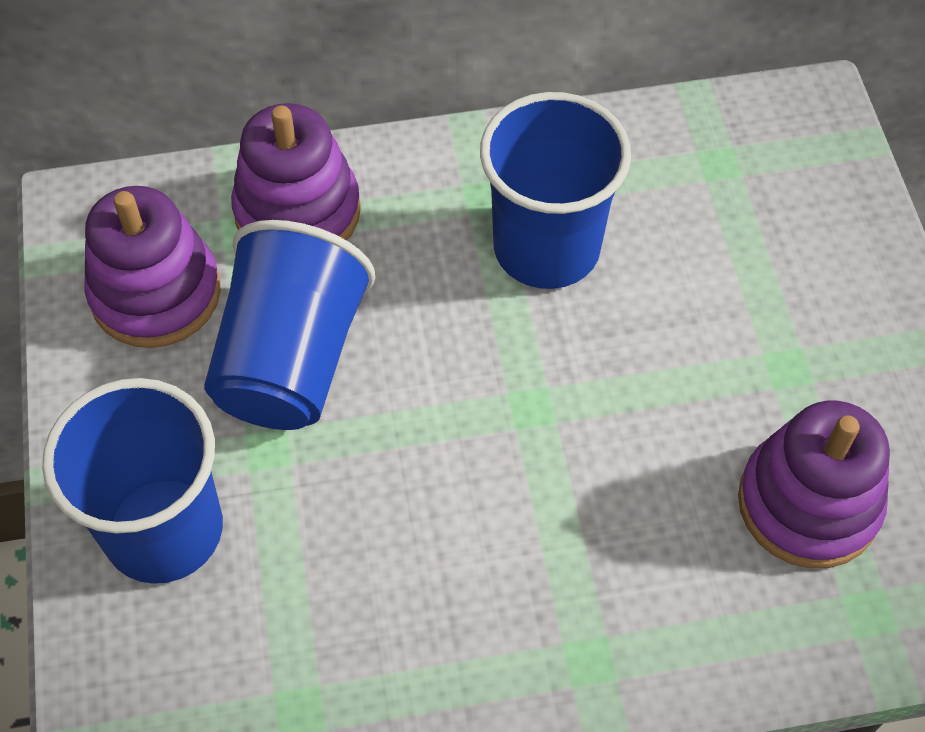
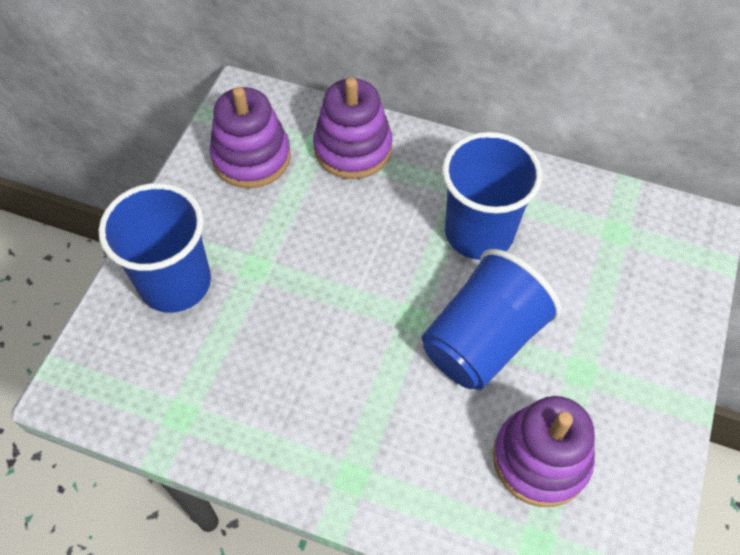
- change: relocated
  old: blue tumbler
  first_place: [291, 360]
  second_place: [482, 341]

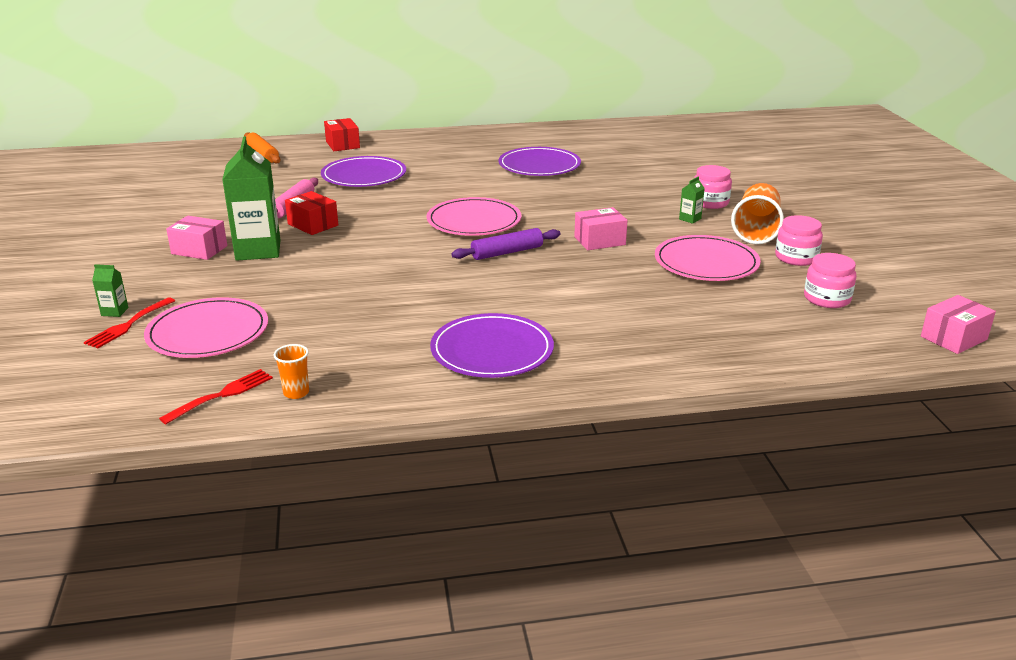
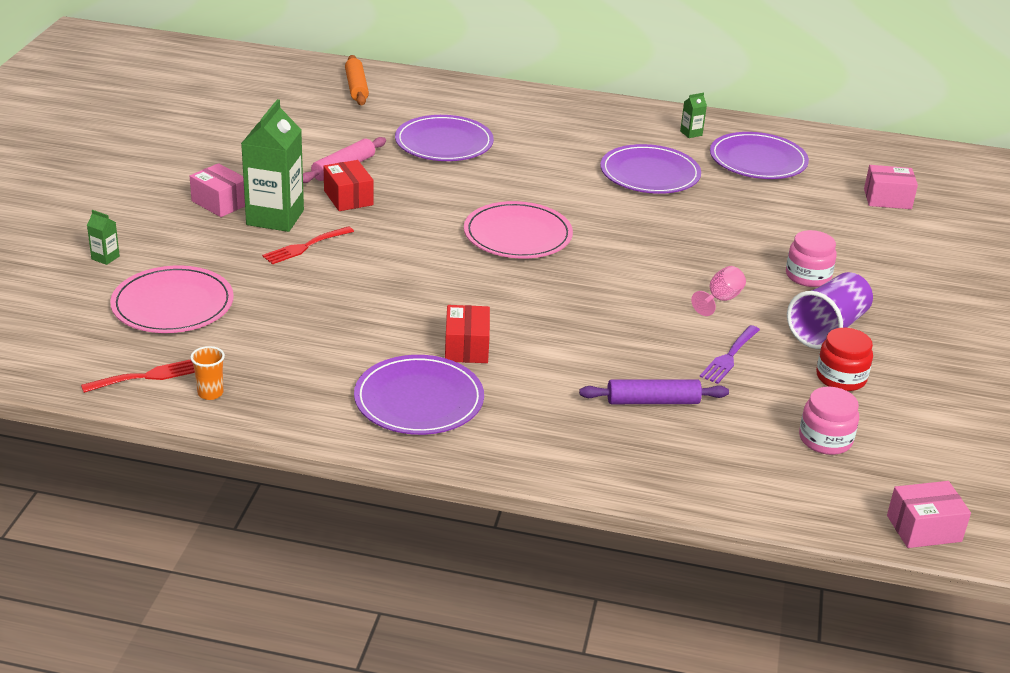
- change: appeared
  new: pink wine glass
  second_place: [720, 300]
- change: appeared
  new: royal purple flat dish
  second_place: [758, 160]
- change: relocated
  old: crimson fork
  first_place: [129, 324]
  second_place: [305, 246]
- change: relocated
  old: crimson parcel
  first_place: [342, 145]
  second_place: [466, 347]
- change: relocated
  old: royal purple dough roller
  first_place: [507, 252]
  second_place: [652, 401]
- change: relocated
  old: pink parcel
  first_place: [599, 241]
  second_place: [887, 199]
- change: relocated
  old: emerald carton
  first_place: [690, 219]
  second_place: [691, 133]
- change: exchanged
  old: pink flat dish
  new: royal purple fork
  first_place: [706, 263]
  second_place: [729, 356]
- change: colour
  old: orange-coloured tumbler
  new: royal purple tumbler
  first_place: [756, 230]
  second_place: [827, 329]
- change: colour
  old: pink jar
  new: crimson jar
  first_place: [796, 257]
  second_place: [841, 378]

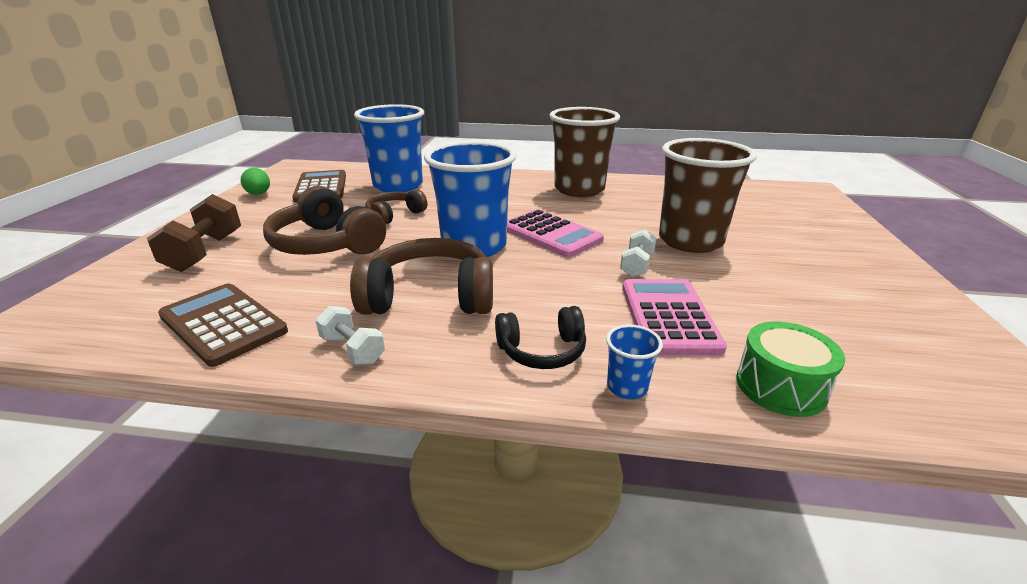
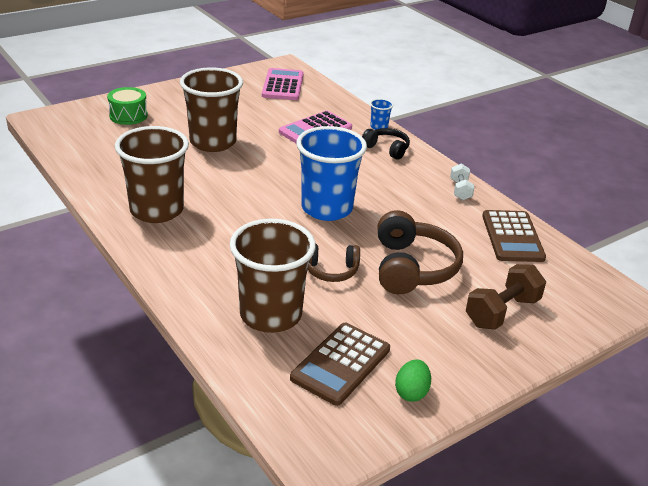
- change: missing
  old: dark brown over-ear headphones
  first_place: [430, 297]
- change: missing
  old: pure white free weight
  first_place: [637, 265]
- change: relocated
  old: pink adding machine
  first_place: [551, 234]
  second_place: [283, 85]
- change: relocated
  old: emerald snare drum
  first_place: [780, 386]
  second_place: [128, 116]
- change: colour
  old: blue tumbler
  new: dark brown tumbler
  first_place: [398, 185]
  second_place: [270, 315]

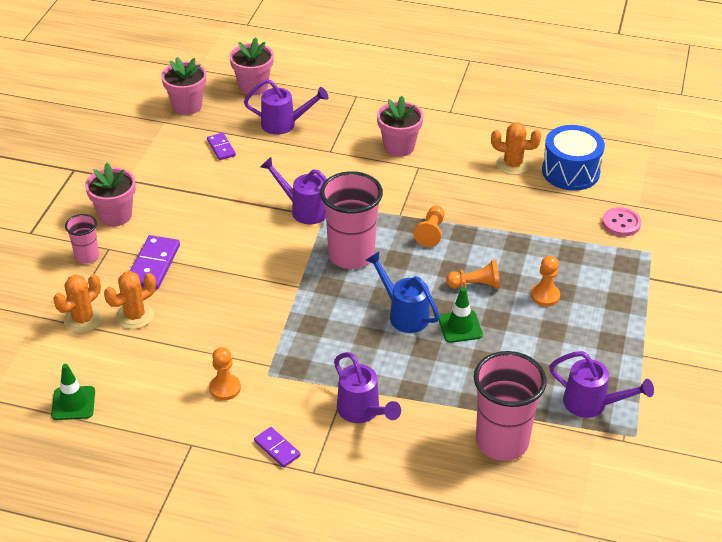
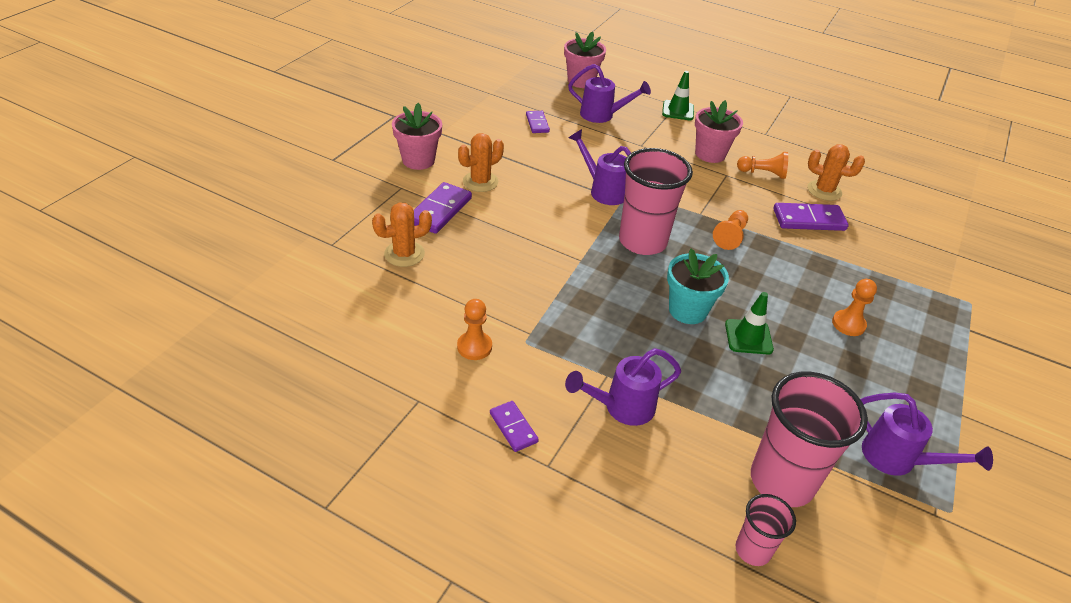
- change: missing
  old: pink flower pot
  first_place: [187, 106]
- change: missing
  old: blue snare drum
  first_place: [570, 172]
- change: missing
  old: pink sewing button
  first_place: [621, 223]
- change: appeared
  new: royal purple domino piece
  second_place: [809, 220]
- change: relocated
  old: emerald safety cone
  first_place: [73, 403]
  second_place: [678, 110]
- change: relocated
  old: orange-coloured saguaro cactus
  first_place: [83, 319]
  second_place: [480, 182]
- change: relocated
  old: pink tumbler
  first_place: [87, 256]
  second_place: [752, 550]
- change: relocated
  old: orange-coloured chess pawn
  first_place: [475, 285]
  second_place: [763, 173]
- change: exchanged
  old: blue watering can
  new: teal flower pot
  first_place: [403, 314]
  second_place: [687, 310]
- change: spun
  old: royal purple watering can
  first_place: [362, 412]
  second_place: [621, 407]
  degrees: 90

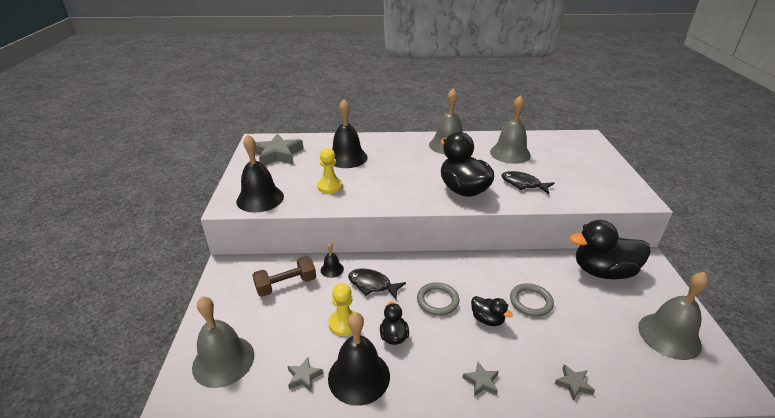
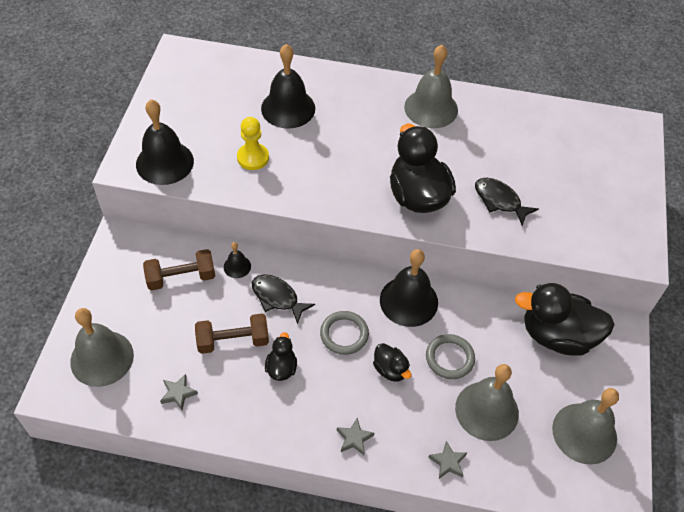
- change: missing
  old: ash-grey star shape
  first_place: [278, 154]
- change: relocated
  old: black hand bell
  first_place: [359, 376]
  second_place: [408, 301]
- change: relocated
  old: ash-grey hand bell
  first_place: [510, 153]
  second_place: [487, 410]
- change: exchanged
  old: bright yellow chess pawn
  new: dark brown free weight
  first_place: [344, 323]
  second_place: [233, 341]

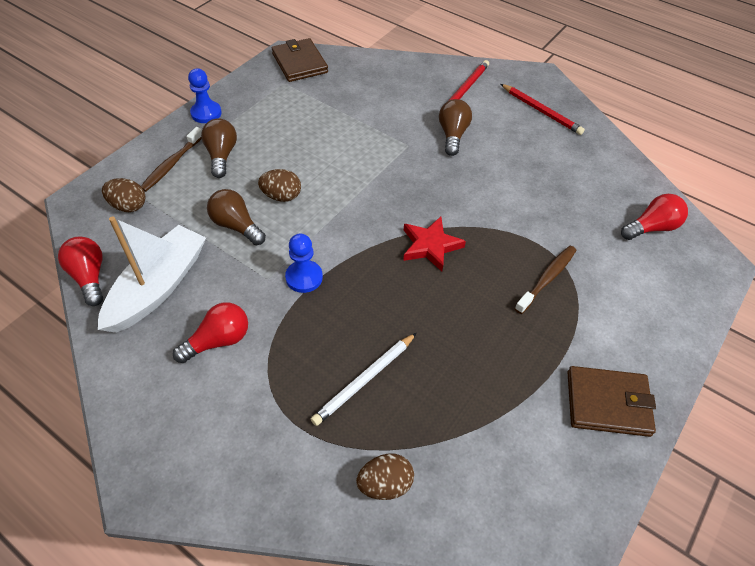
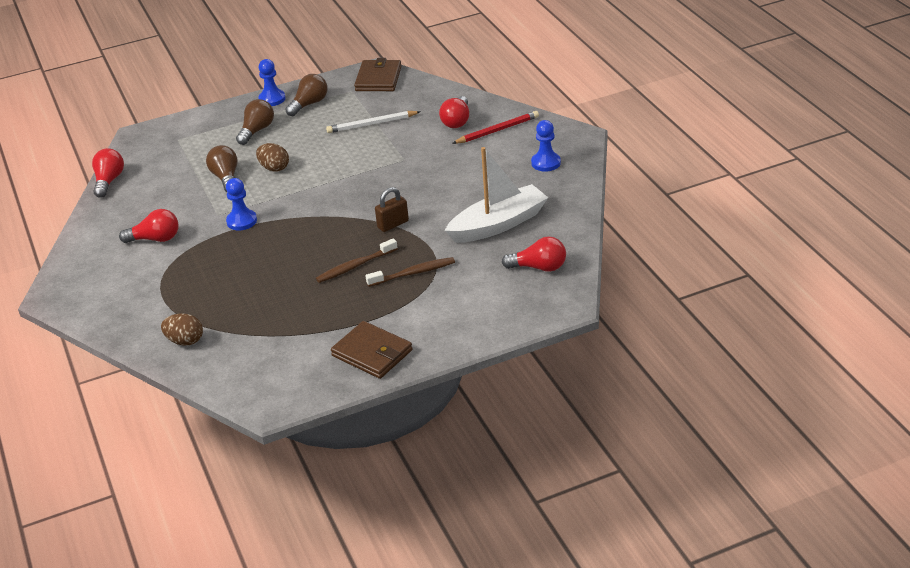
- change: missing
  old: dark brown toy egg
  first_place: [128, 206]
- change: missing
  old: crimson star shape
  first_place: [430, 246]
- change: appeared
  new: dark brown padlock
  second_place: [393, 224]
- change: appeared
  new: crimson lightbulb
  second_place: [457, 121]
- change: relocated
  old: pure white boat
  first_place: [158, 287]
  second_place: [498, 224]
- change: relocated
  old: dark brown tooth brush
  first_place: [172, 164]
  second_place: [355, 266]
- change: relocated
  old: pure white lead pencil
  first_place: [364, 380]
  second_place: [372, 124]
- change: relocated
  old: dark brown lightbulb
  first_place: [452, 135]
  second_place: [309, 104]
- change: exchanged
  old: crimson lead pencil
  new: blue chess pawn
  first_place: [541, 111]
  second_place: [546, 163]

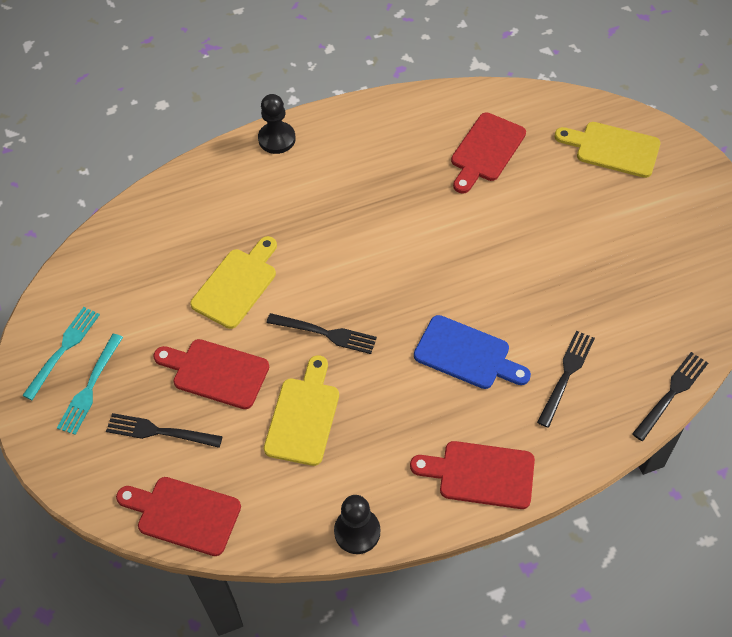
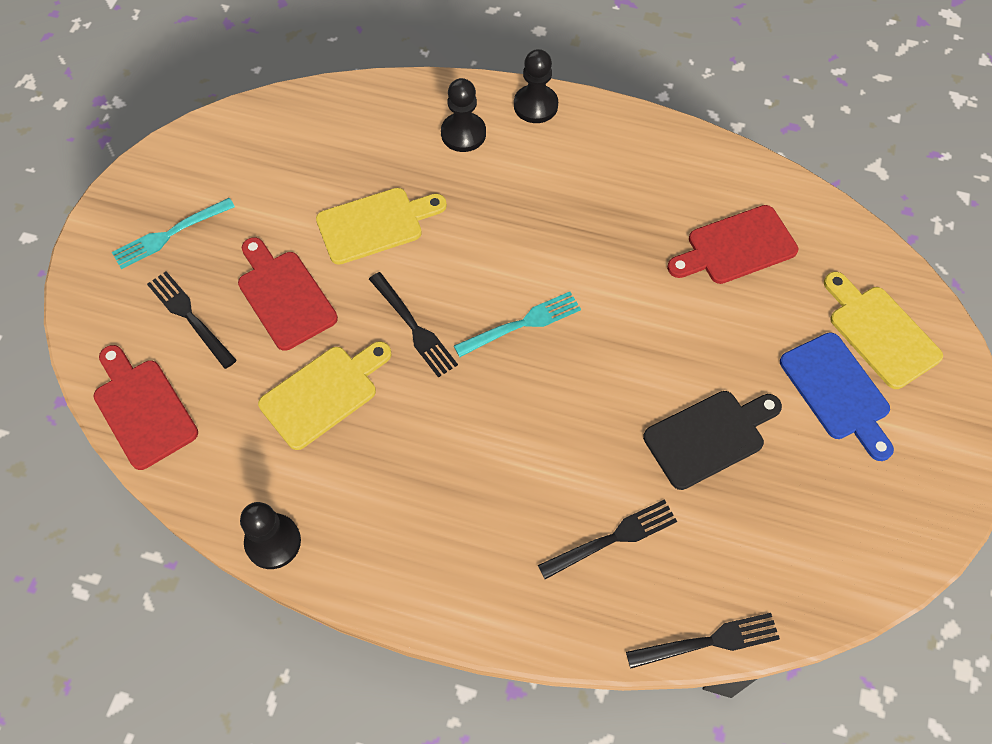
- change: missing
  old: crimson bread board
  first_place: [480, 474]
- change: appeared
  new: black chess pawn
  second_place: [463, 134]
- change: appeared
  new: black bread board
  second_place: [709, 437]
- change: relocated
  old: teal fork
  first_place: [63, 350]
  second_place: [522, 324]
- change: relocated
  old: blue bread board
  first_place: [466, 354]
  second_place: [837, 391]

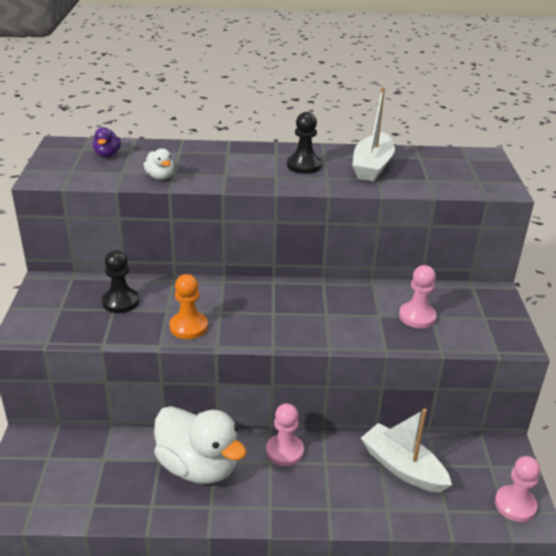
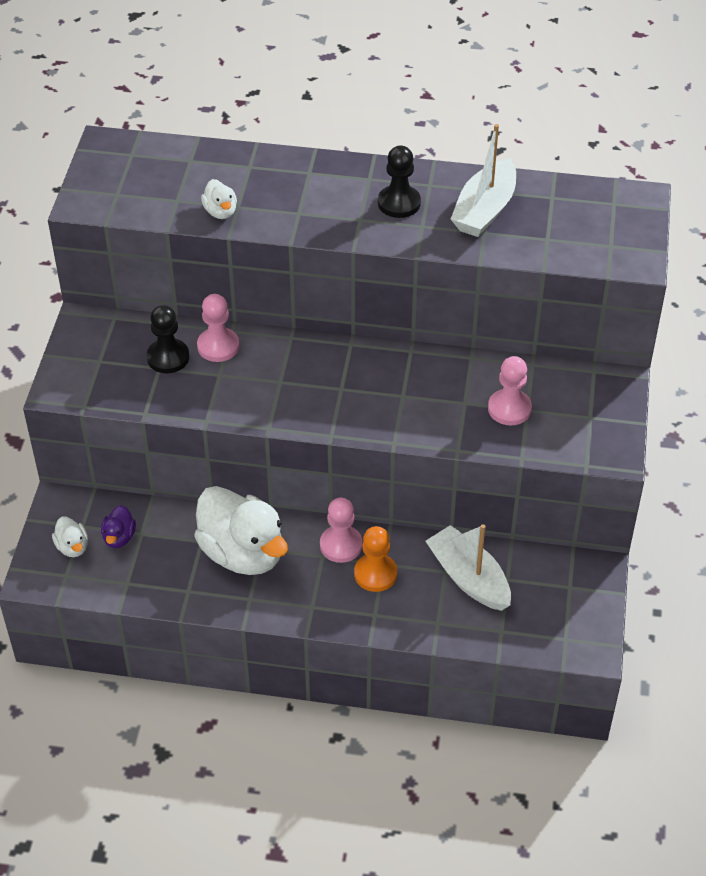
- change: appeared
  new: pure white duck
  second_place: [72, 547]
- change: relocated
  old: royal purple duck
  first_place: [107, 154]
  second_place: [119, 537]
- change: relocated
  old: orange-coloured chess pawn
  first_place: [188, 327]
  second_place: [375, 574]
- change: relocated
  old: pink chess pawn
  first_place: [515, 505]
  second_place: [218, 346]

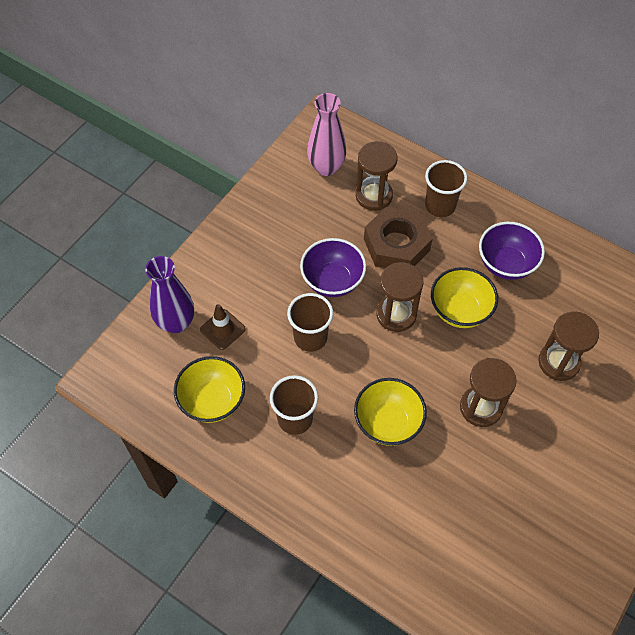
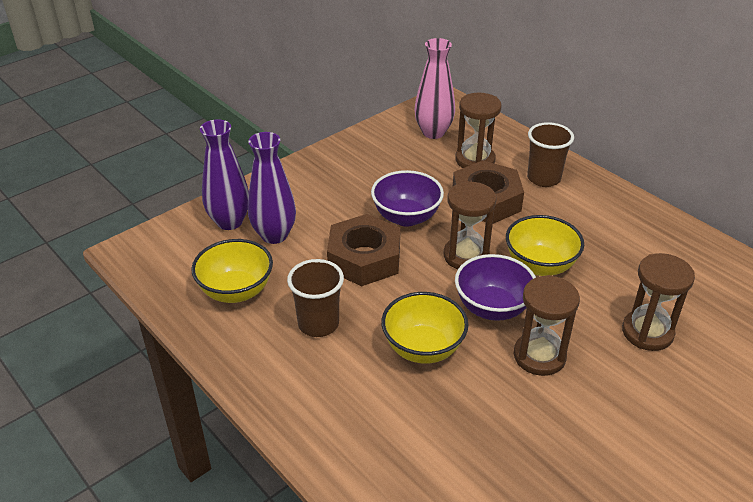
- change: relocated
  old: royal purple deep dish
  first_place: [506, 264]
  second_place: [492, 308]
- change: exchanged
  old: dark brown safety cone
  new: royal purple flower vase
  first_place: [222, 329]
  second_place: [274, 235]
- change: exchanged
  old: dark brown tumbler
  new: dark brown hex nut
  first_place: [310, 338]
  second_place: [364, 258]

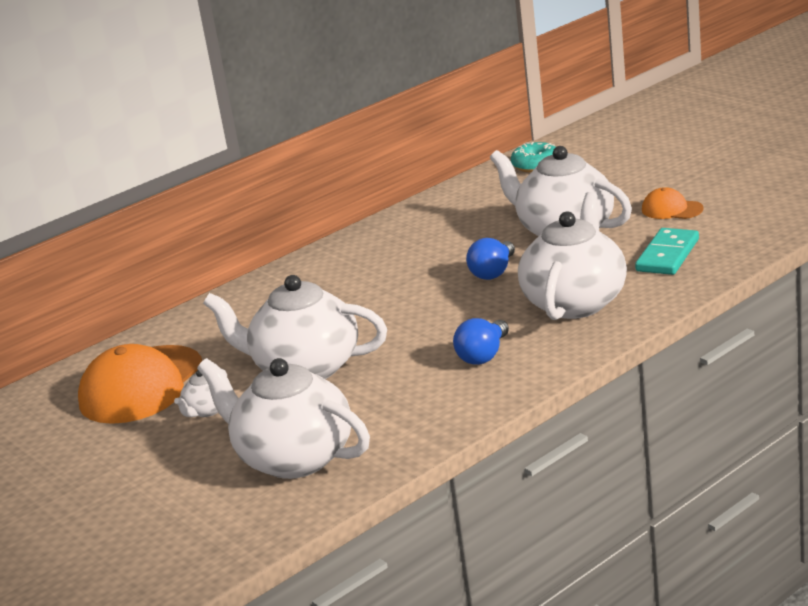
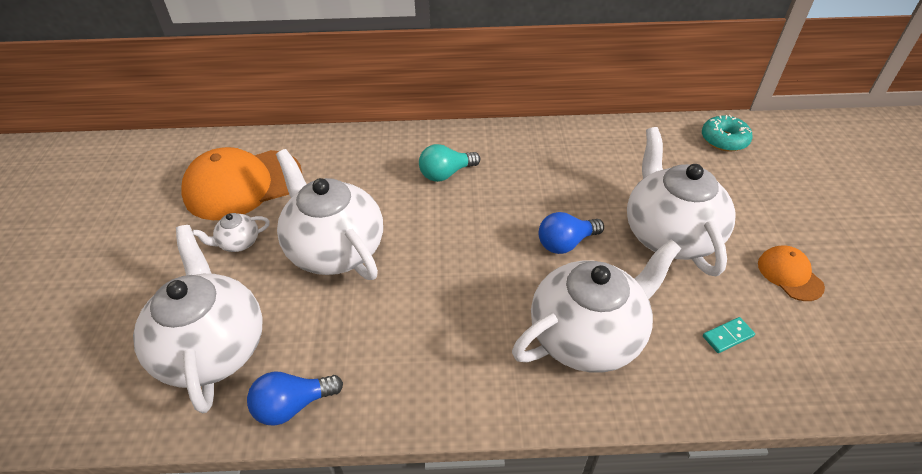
- change: appeared
  new: teal lightbulb
  second_place: [446, 174]
- change: relocated
  old: blue lightbulb
  first_place: [483, 355]
  second_place: [293, 405]
- change: size
  old: teal domino piece
  first_place: [668, 255]
  second_place: [728, 336]
  factor: 0.51

